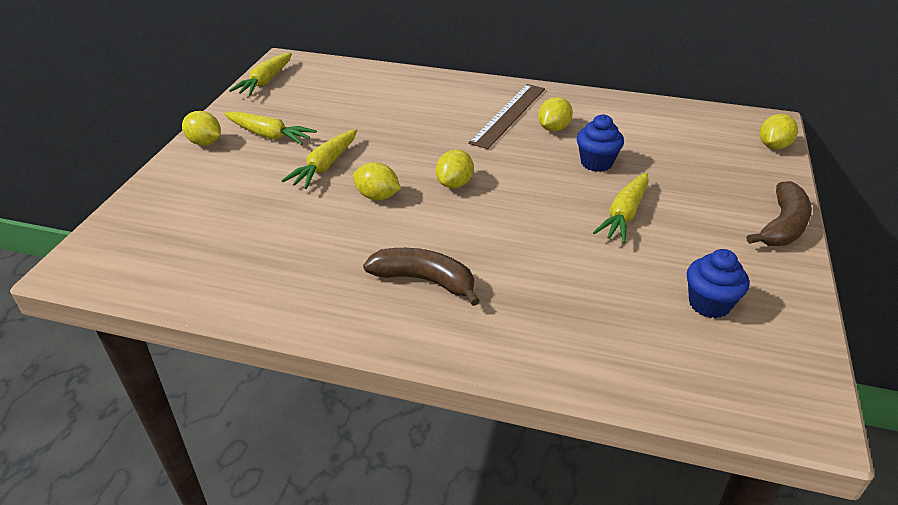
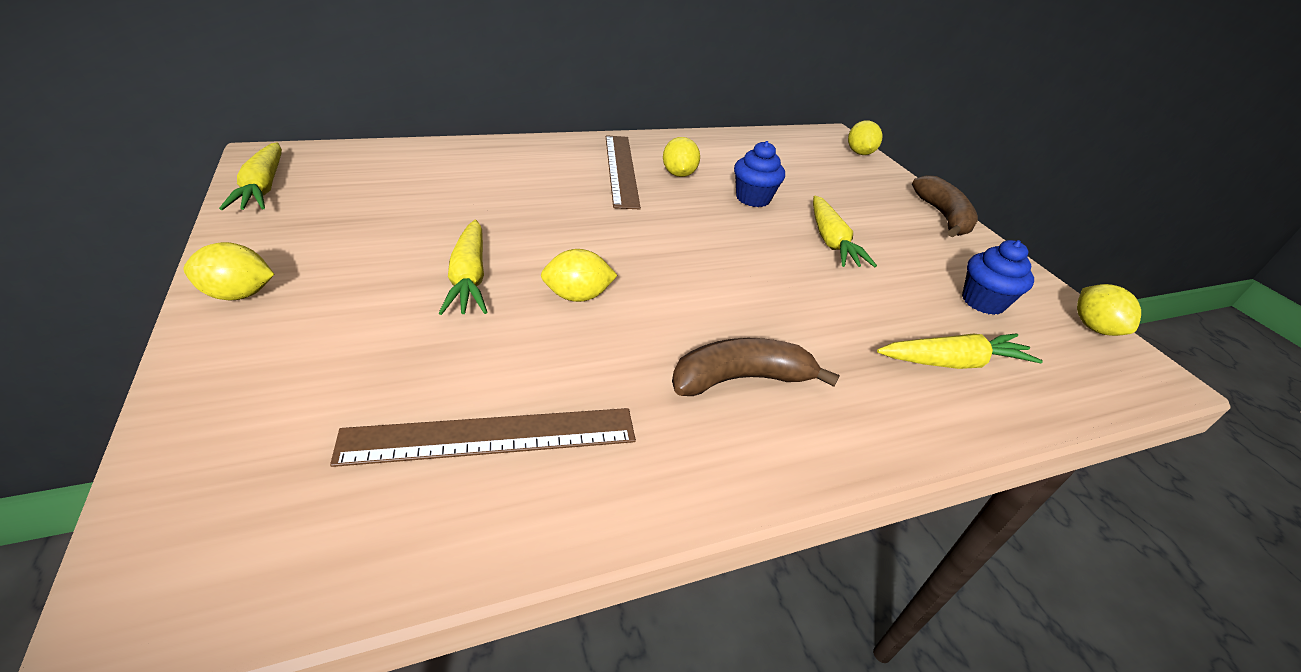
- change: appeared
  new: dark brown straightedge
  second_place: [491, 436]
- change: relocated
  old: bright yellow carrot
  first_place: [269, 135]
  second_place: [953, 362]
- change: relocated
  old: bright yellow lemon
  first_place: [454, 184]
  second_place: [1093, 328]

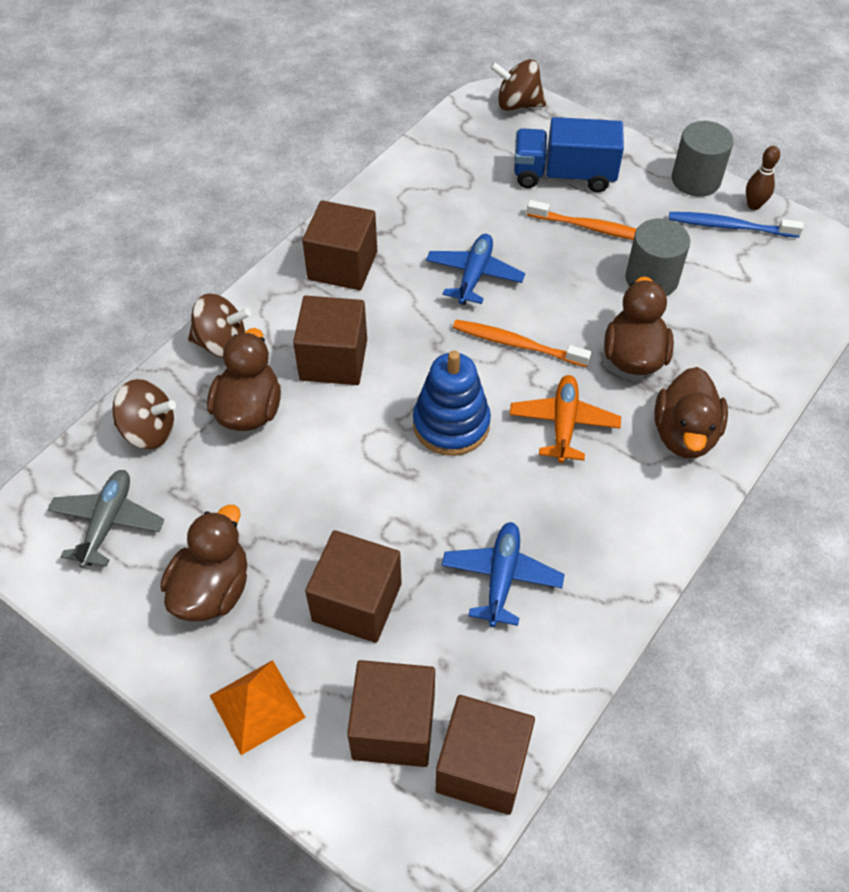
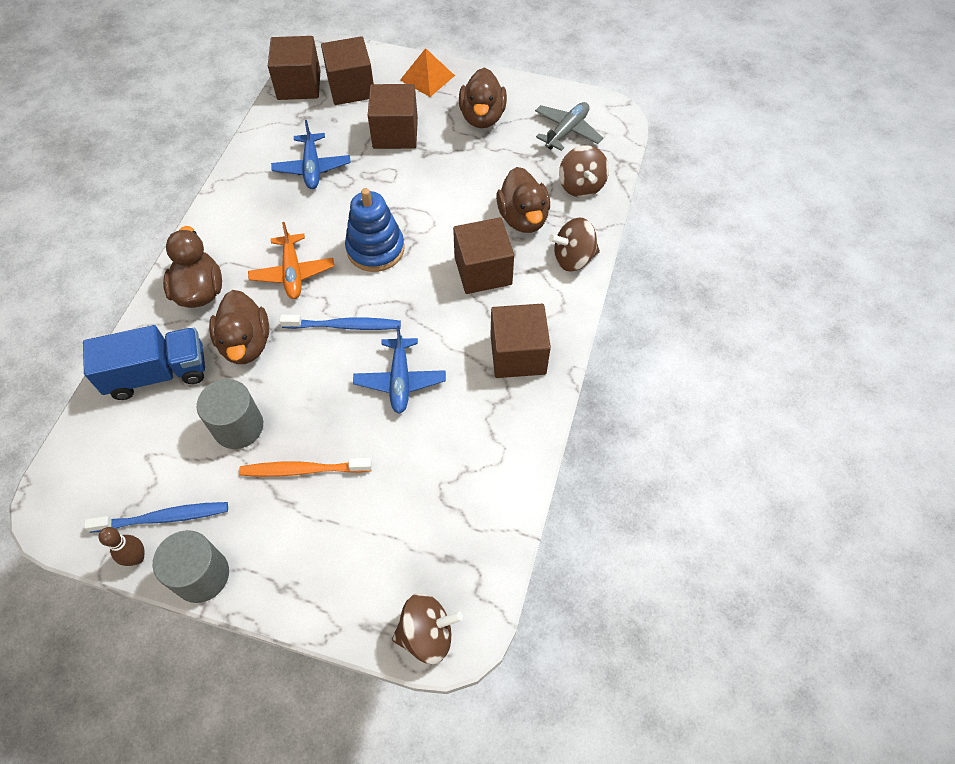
- change: relocated
  old: blue toy truck
  first_place: [564, 175]
  second_place: [158, 373]
- change: colour
  old: orange-coloured tooth brush
  new: blue tooth brush
  first_place: [516, 344]
  second_place: [345, 326]
- change: spun
  old: ash-grey plane
  first_place: [108, 522]
  second_place: [567, 131]
  degrees: -135
- change: spun
  old: dark brown toy top
  first_place: [149, 431]
  second_place: [581, 186]
  degrees: -90

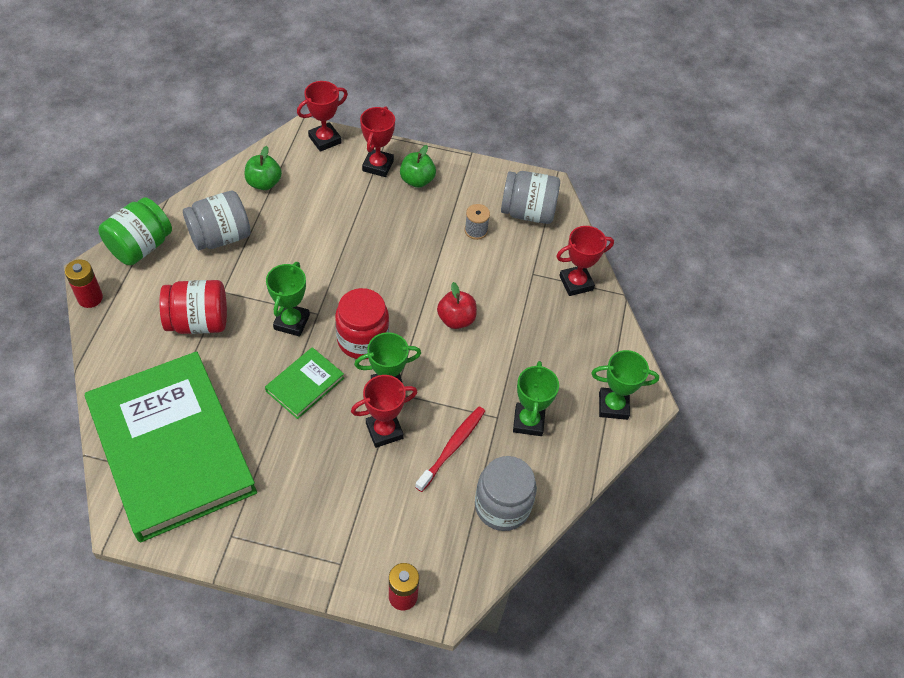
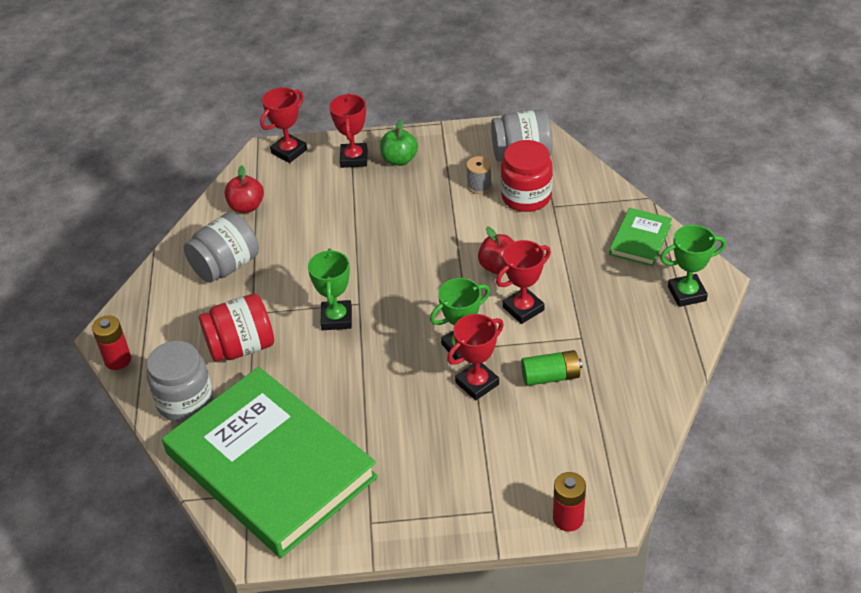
- change: missing
  old: emerald jar
  first_place: [140, 246]
- change: missing
  old: emerald trophy
  first_place: [528, 421]
- change: relocated
  old: emerald book
  first_place: [305, 384]
  second_place: [640, 239]
- change: relocated
  old: crimson jar
  first_place: [362, 339]
  second_place: [526, 197]
- change: relocated
  old: ash-grey jar
  first_place: [502, 506]
  second_place: [185, 401]
- change: relocated
  old: crimson trophy
  first_place: [576, 283]
  second_place: [523, 309]
- change: exchanged
  old: crimson tooth brush
  new: emerald power cell
  first_place: [452, 447]
  second_place: [551, 376]
- change: colour
  old: emerald toy apple
  new: crimson toy apple
  first_place: [264, 183]
  second_place: [246, 206]

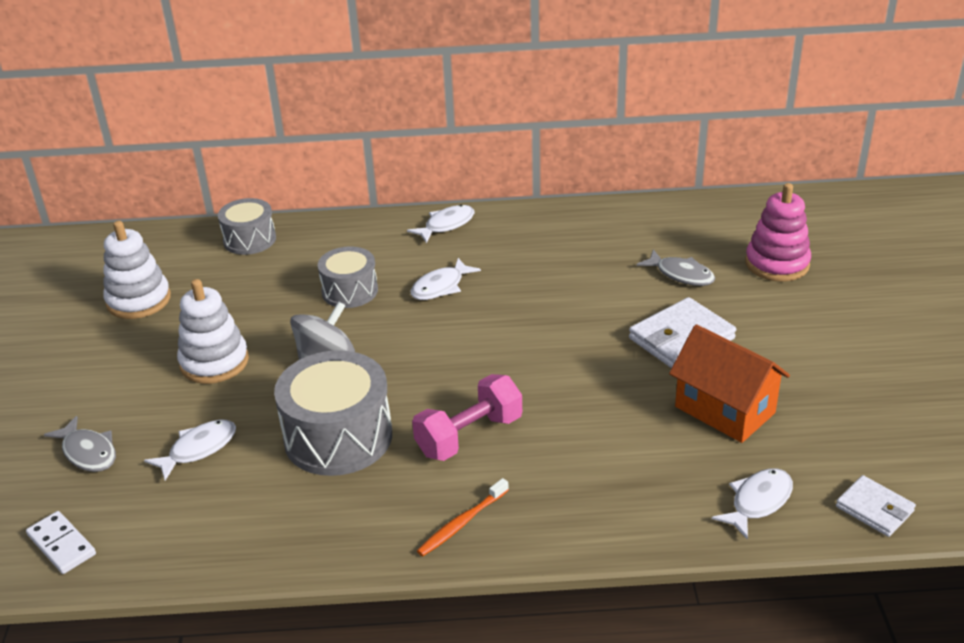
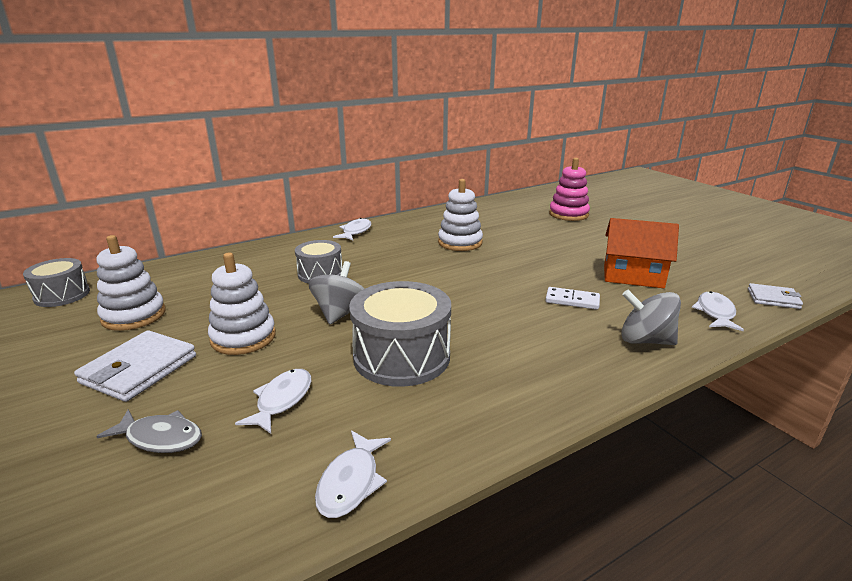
- change: missing
  old: pink free weight
  first_place: [469, 436]
- change: missing
  old: orange-coloured tooth brush
  first_place: [462, 523]
- change: missing
  old: ash-grey fish figure
  first_place: [681, 274]
- change: appeared
  new: pure white stacking rings
  second_place: [460, 242]
- change: appeared
  new: ash-grey toy top
  second_place: [645, 340]
- change: relocated
  old: pure white domino piece
  first_place: [62, 544]
  second_place: [572, 300]
- change: relocated
  old: ash-grey snare drum
  first_place: [249, 240]
  second_place: [62, 295]
- change: relocated
  old: pure white fish figure
  first_place: [441, 287]
  second_place: [351, 482]
- change: relocated
  old: pure white wallet
  first_place: [681, 339]
  second_place: [139, 369]

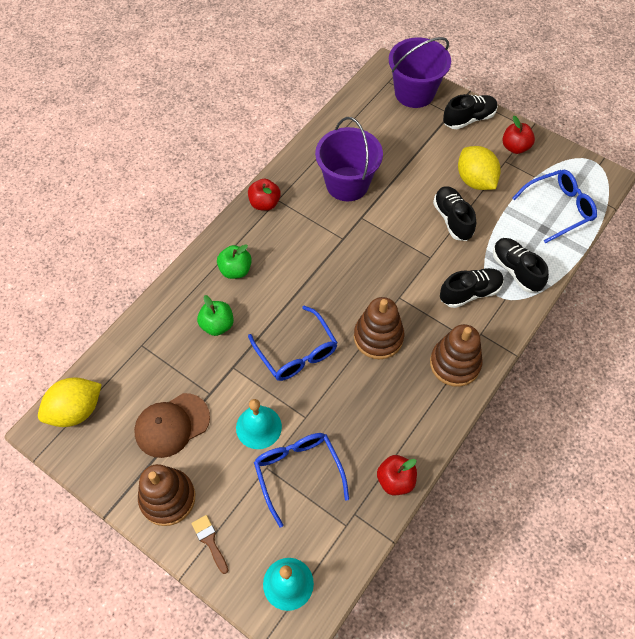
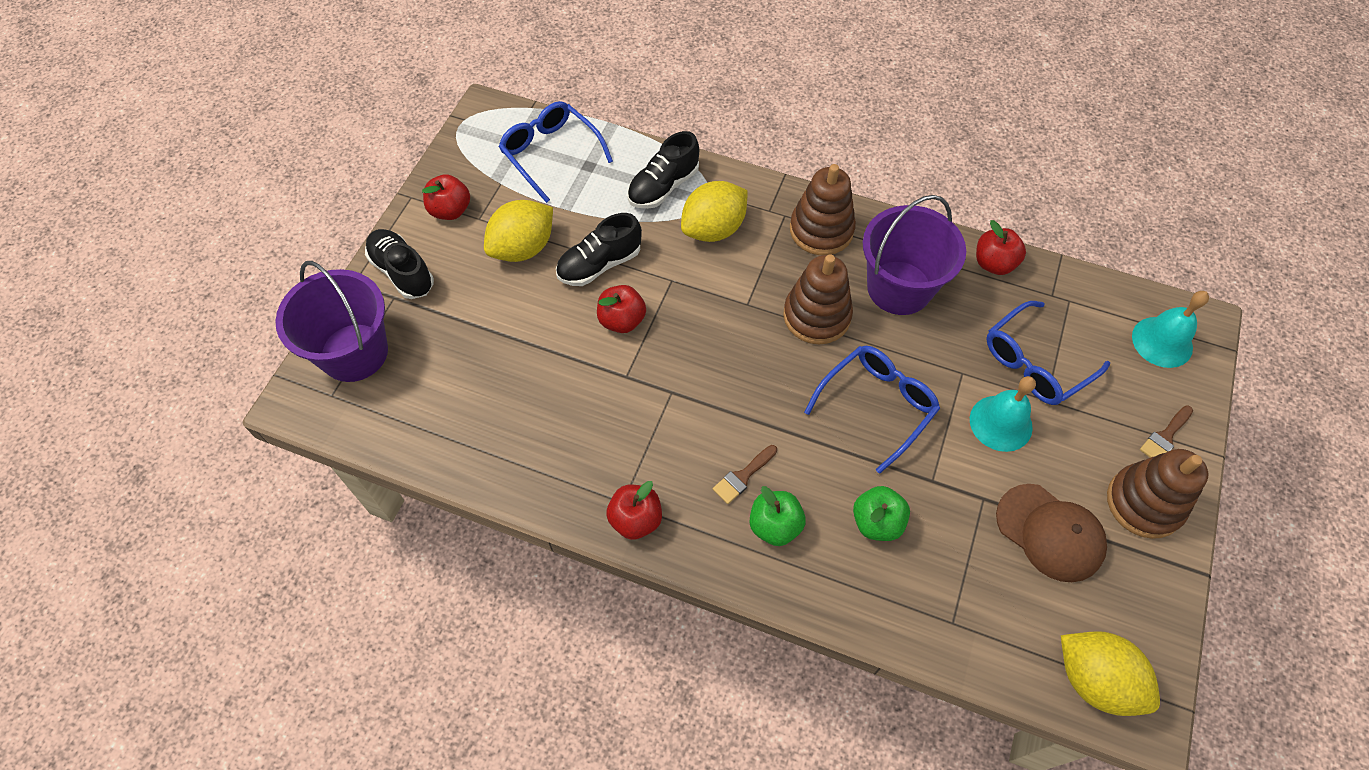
- change: appeared
  new: crimson toy apple
  second_place: [622, 320]
- change: appeared
  new: dark brown brush
  second_place: [743, 476]
- change: relocated
  old: royal purple pail
  first_place: [347, 184]
  second_place: [899, 288]
- change: exchanged
  old: black lace-up shoe
  new: bright yellow lemon
  first_place: [470, 293]
  second_place: [713, 229]

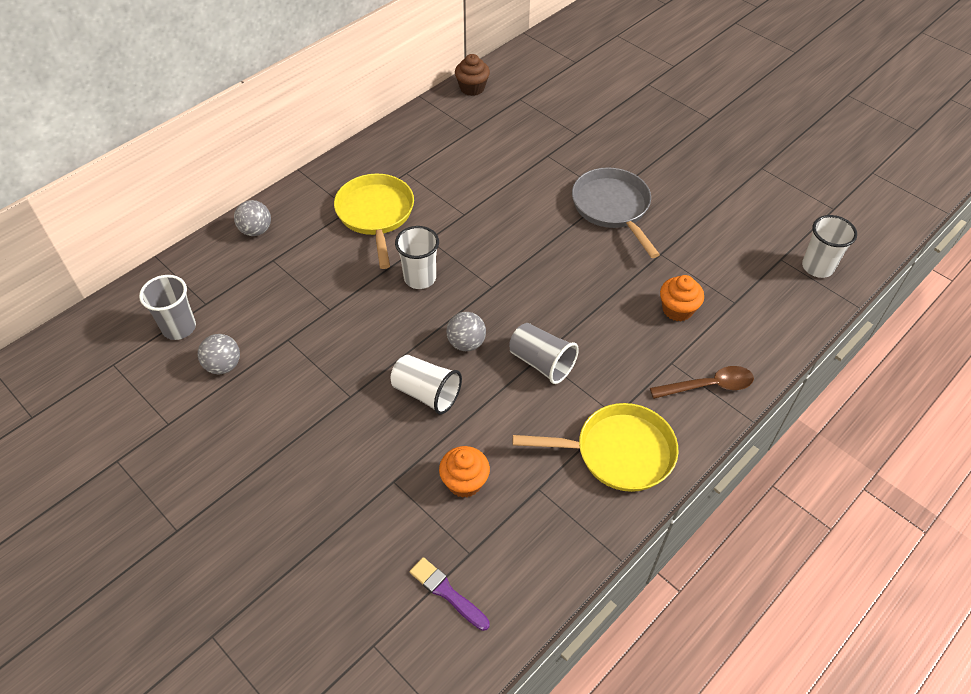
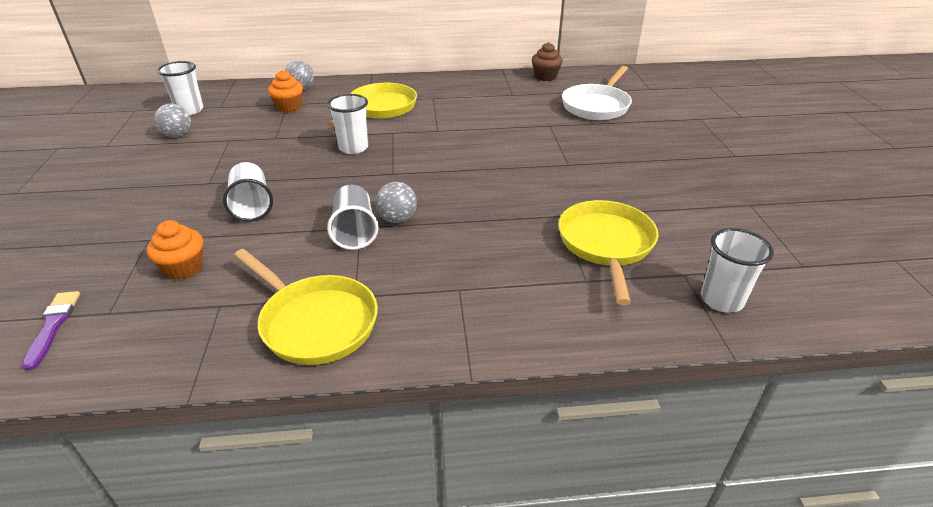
- change: missing
  old: ash-grey skillet
  first_place: [612, 208]
- change: missing
  old: dark brown teaspoon
  first_place: [708, 386]
- change: appeared
  new: bright yellow skillet
  second_place: [606, 245]
- change: appeared
  new: pure white skillet
  second_place: [597, 105]
- change: relocated
  old: ash-grey sphere
  first_place: [466, 343]
  second_place: [397, 219]
- change: relocated
  old: orange-coloured fairy cake
  first_place: [677, 309]
  second_place: [289, 107]
- change: colour
  old: ash-grey tumbler
  new: pure white tumbler
  first_place: [179, 328]
  second_place: [190, 110]

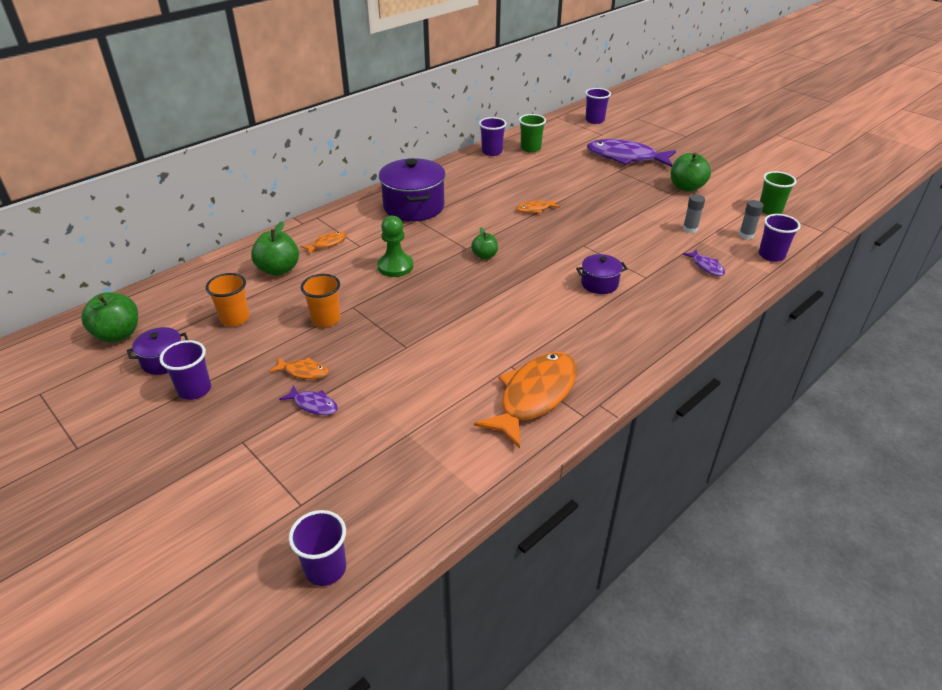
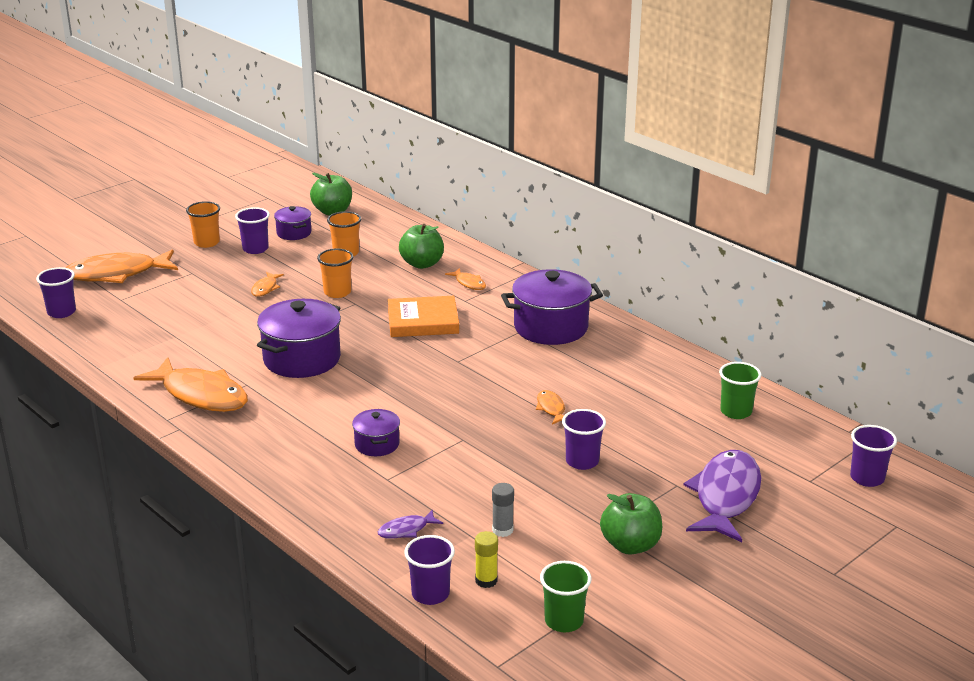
- change: missing
  old: royal purple fish figure
  first_place: [313, 405]
- change: missing
  old: emerald toy apple
  first_place: [484, 256]
- change: appeared
  new: orange-coloured fish figure
  second_place: [116, 274]
- change: appeared
  new: orange-coloured tumbler
  second_place: [206, 242]
- change: appeared
  new: royal purple stockpot
  second_place: [302, 359]
- change: relocated
  old: royal purple tumbler
  first_place: [492, 152]
  second_place: [582, 461]
- change: exchanged
  old: emerald chess pawn
  new: orange-coloured book
  first_place: [395, 266]
  second_place: [423, 321]
- change: colour
  old: ash-grey glue stick
  new: bright yellow glue stick
  first_place: [746, 235]
  second_place: [486, 580]

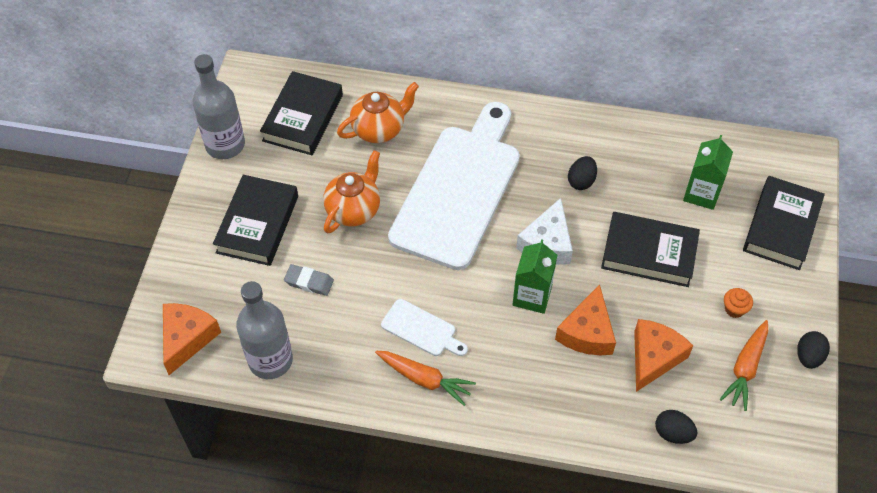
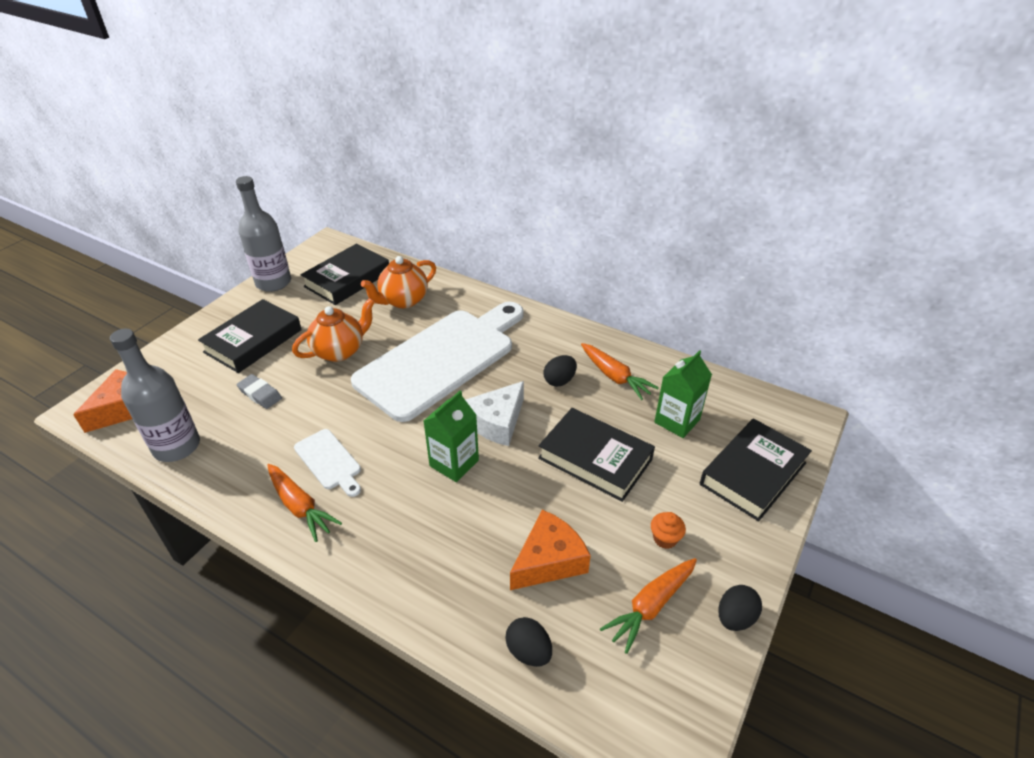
- change: missing
  old: orange-coloured piece of cheese
  first_place: [587, 332]
- change: appeared
  new: orange-coloured carrot
  second_place: [615, 377]
- change: spun
  old: orange-coloured china teapot
  first_place: [379, 129]
  second_place: [403, 300]
  degrees: 150

